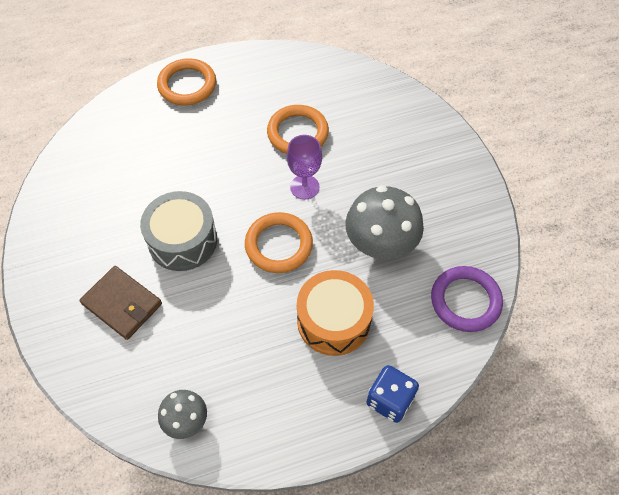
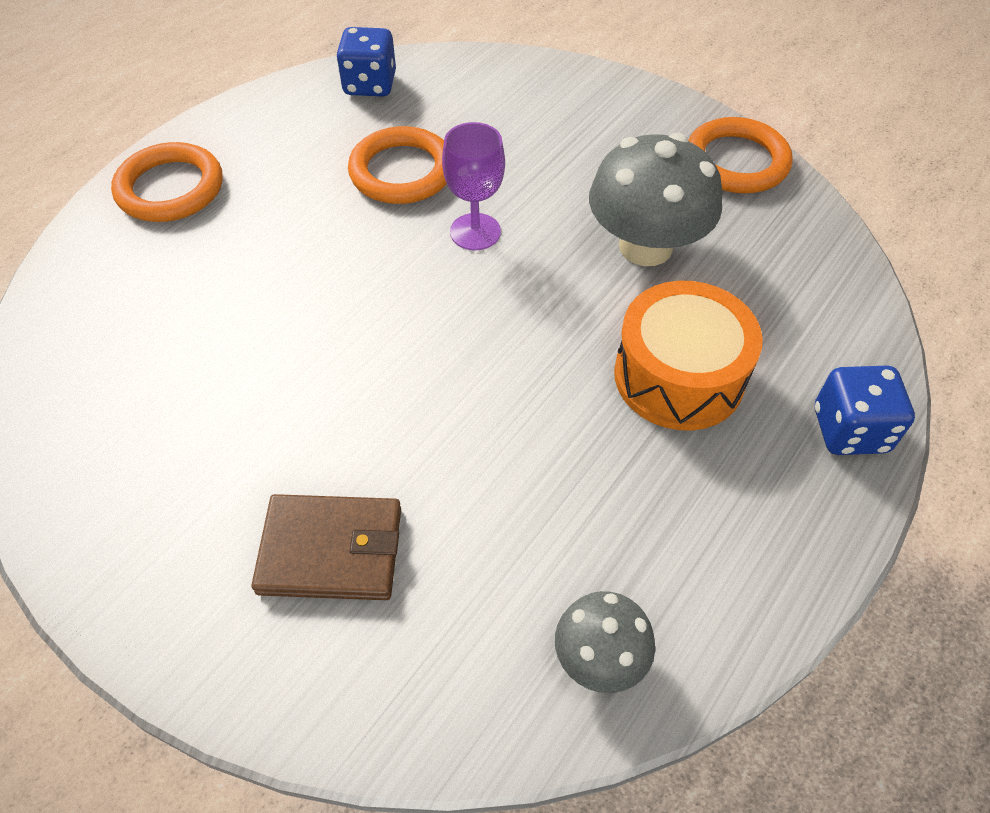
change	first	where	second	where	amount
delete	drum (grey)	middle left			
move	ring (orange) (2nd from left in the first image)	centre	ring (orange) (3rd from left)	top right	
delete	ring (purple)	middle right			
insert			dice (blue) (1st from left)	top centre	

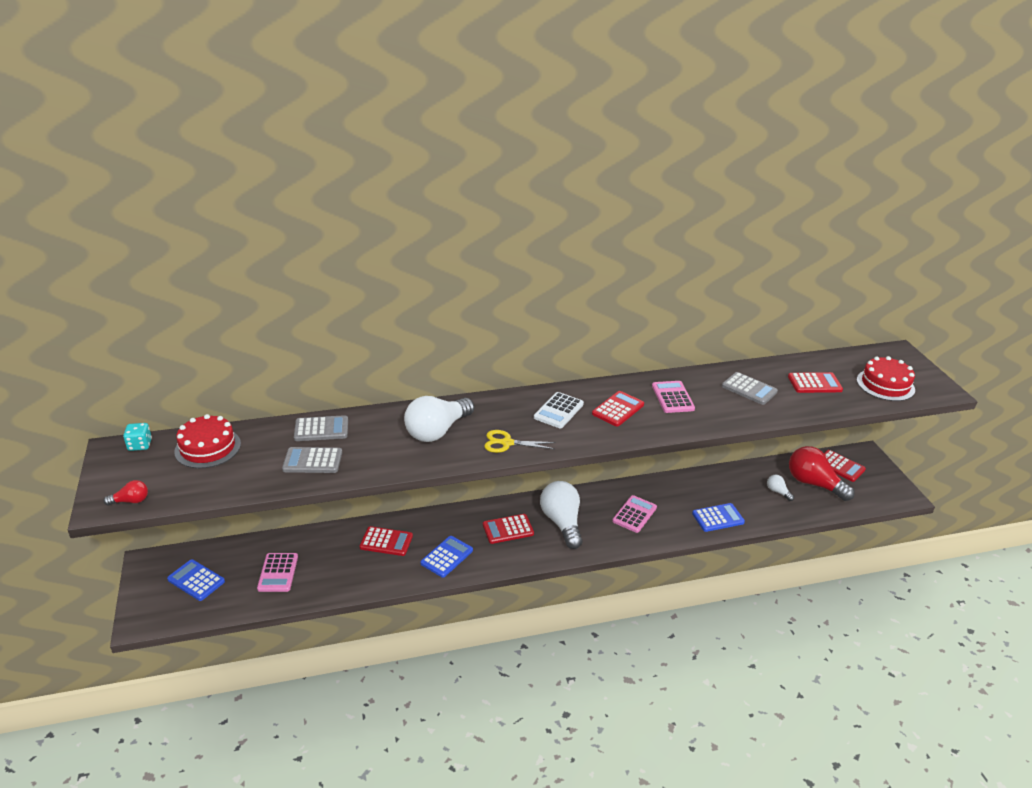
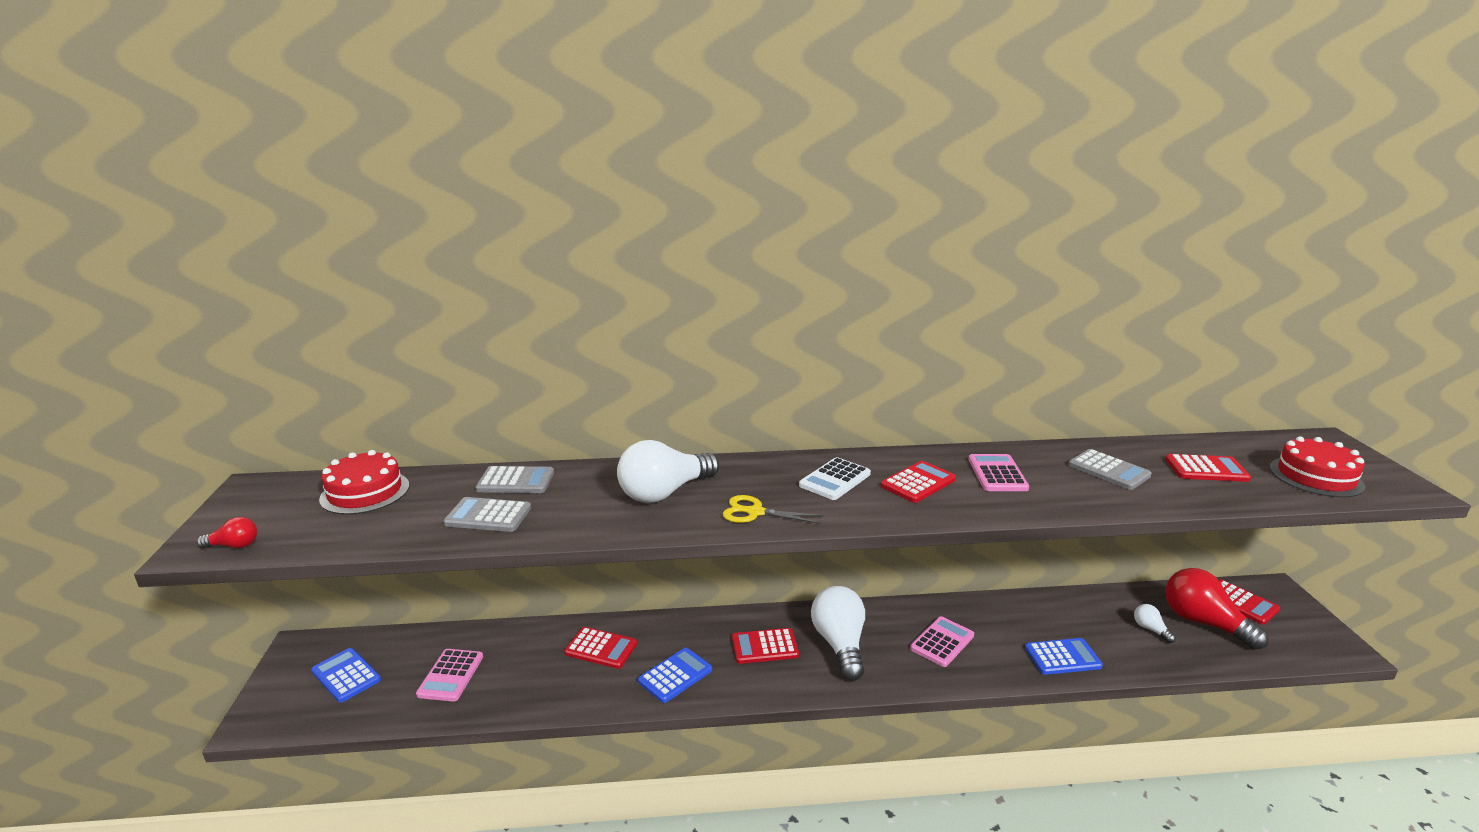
change	first	where	second	where	amount
delete	dice (turquoise)	middle left			

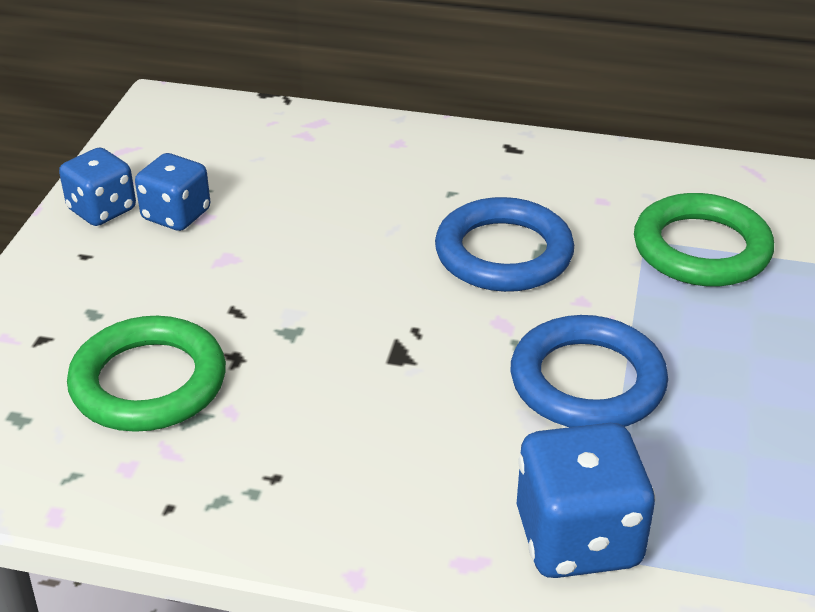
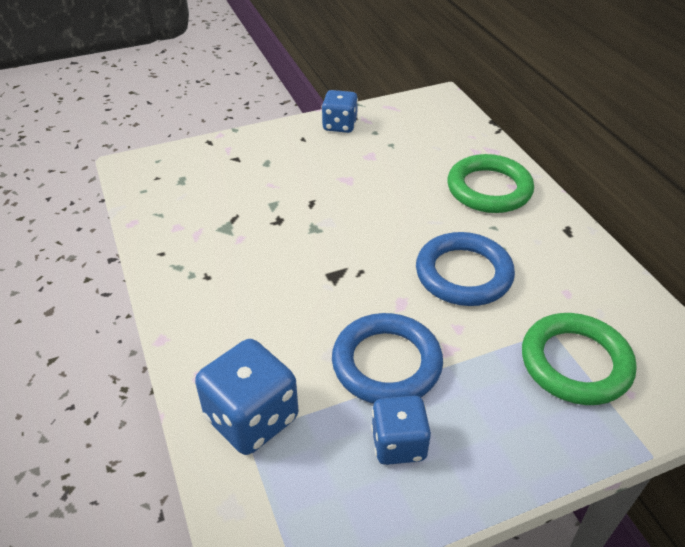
change	first	where	second	where	amount
move	ring (green) (1st from left)	middle left		middle right	
move	dice (blue) (2nd from left in the first image)	top left	dice (blue) (3rd from left)	bottom centre	

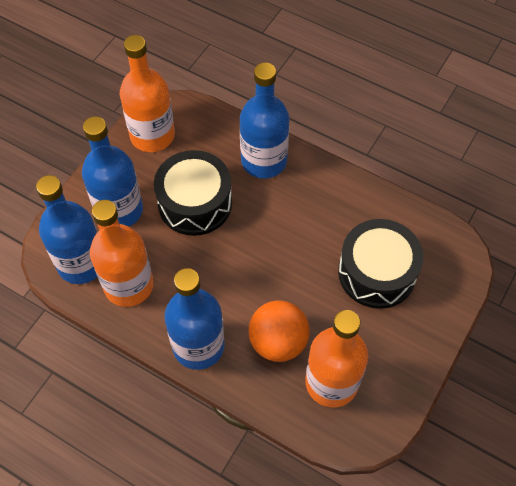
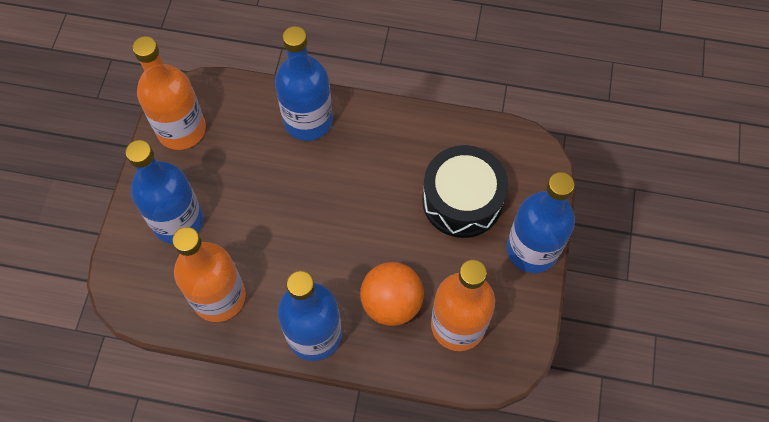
change	first	where	second	where	amount
move	bottle (blue) (1st from left in the first image)	middle left	bottle (blue) (4th from left)	middle right	
delete	drum (black) (1st from left)	centre			

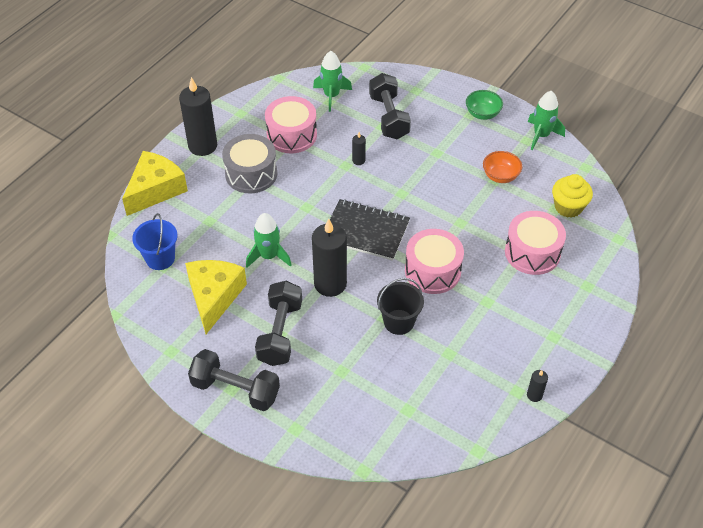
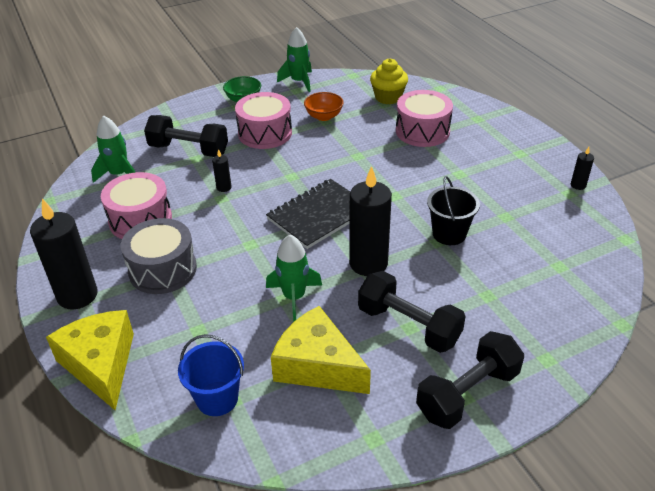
change	first	where	second	where	amount
move	drum (pink) (2nd from left)	centre		top centre	

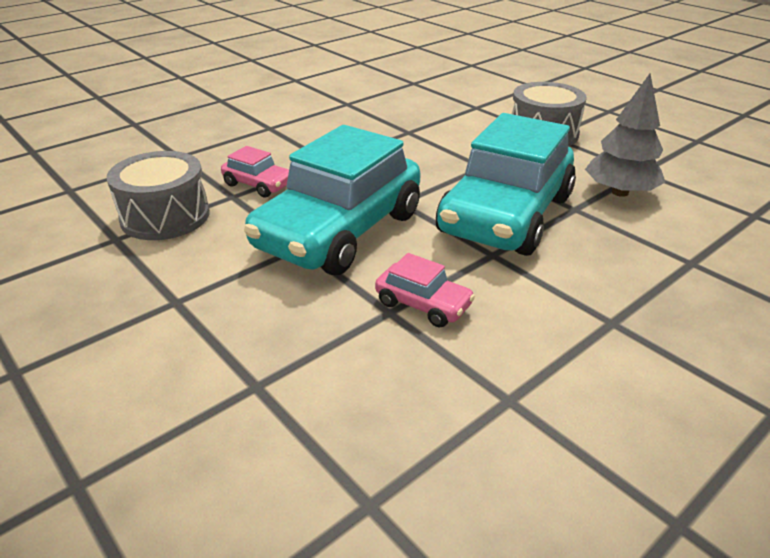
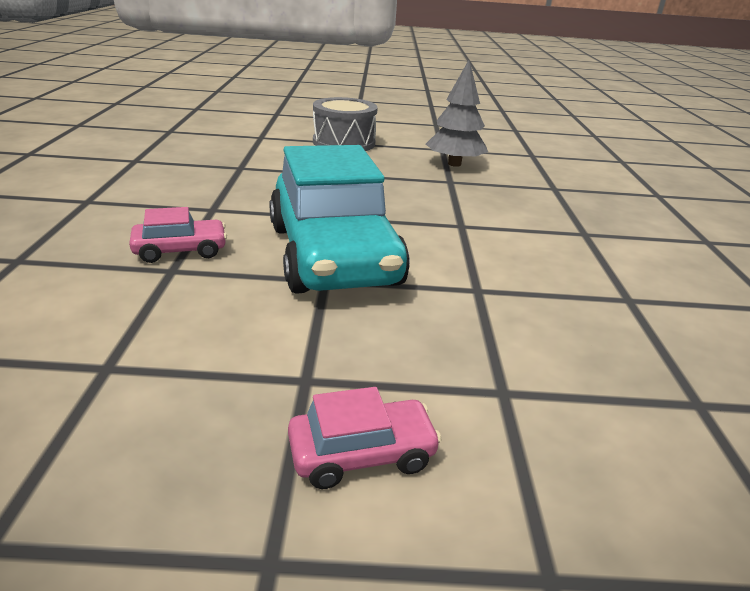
change	first	where	second	where	amount
delete	drum (grey) (1st from left)	middle left			
move	car (pink) (2nd from left)	centre		bottom centre	
delete	car (turquoise) (2nd from left)	top centre			

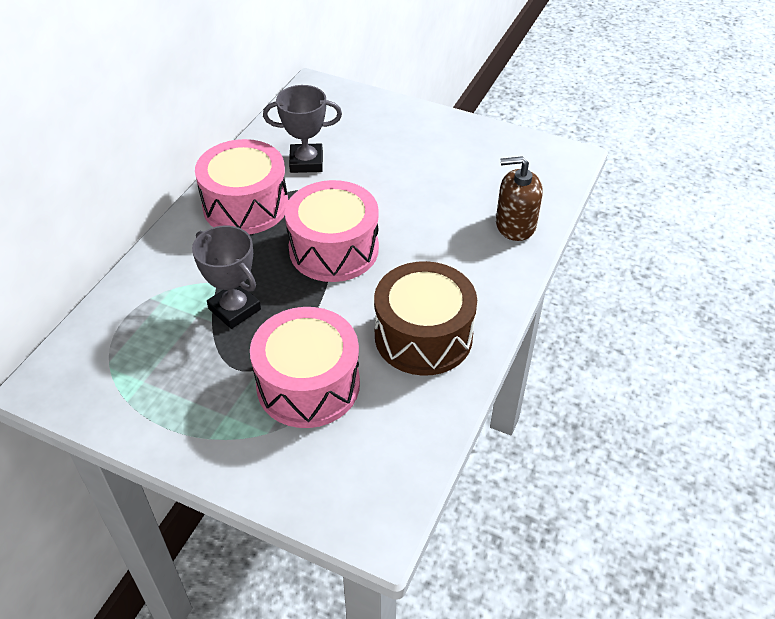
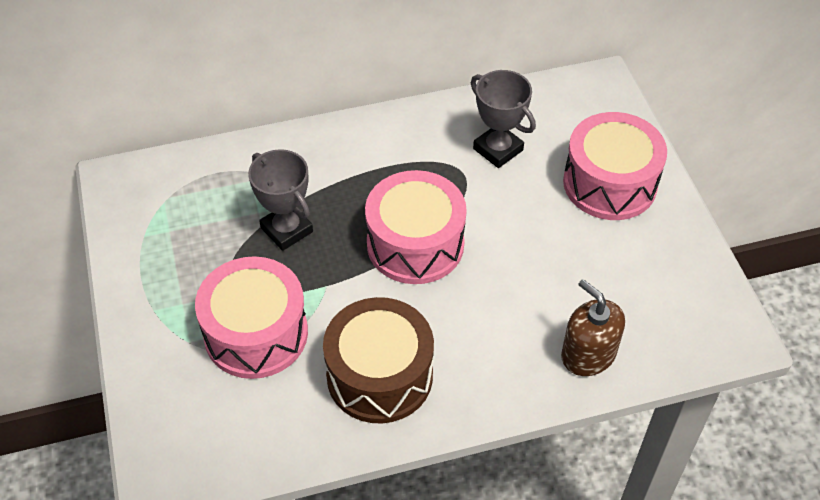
change	first	where	second	where	amount
rotate	trophy (grey) (1st from left)	middle left		centre	45 degrees counterclockwise
move	drum (pink) (1st from left in the first image)	top left	drum (pink) (3rd from left)	top right	

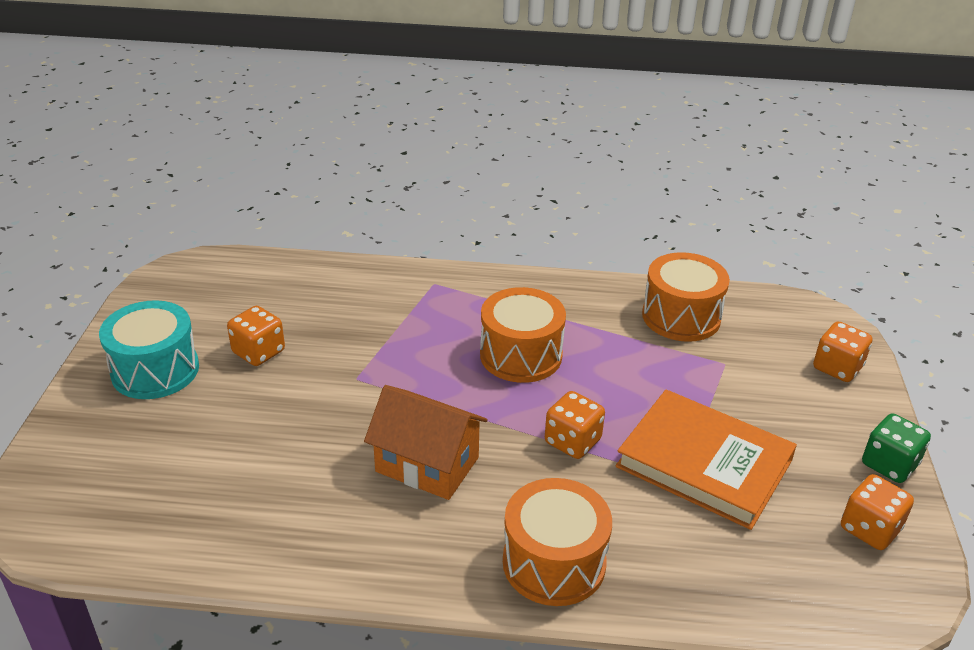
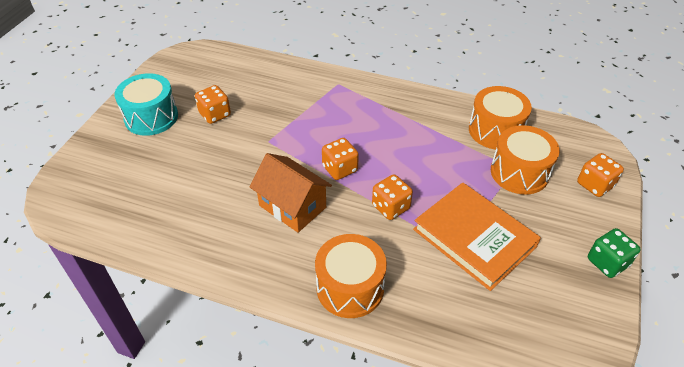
change	first	where	second	where	amount
move	drum (orange) (1st from left in the first image)	centre	drum (orange) (3rd from left)	middle right	
move	dice (orange) (4th from left in the first image)	bottom right	dice (orange) (2nd from left)	centre	

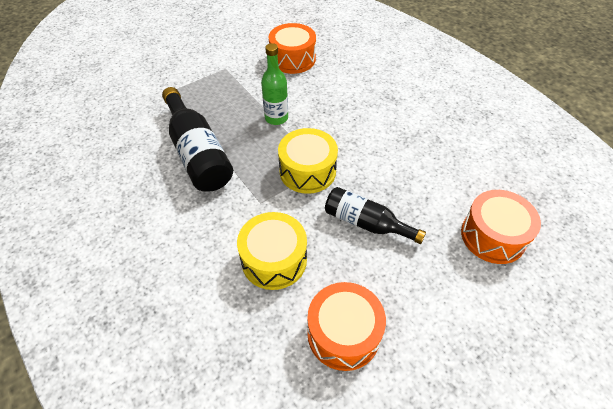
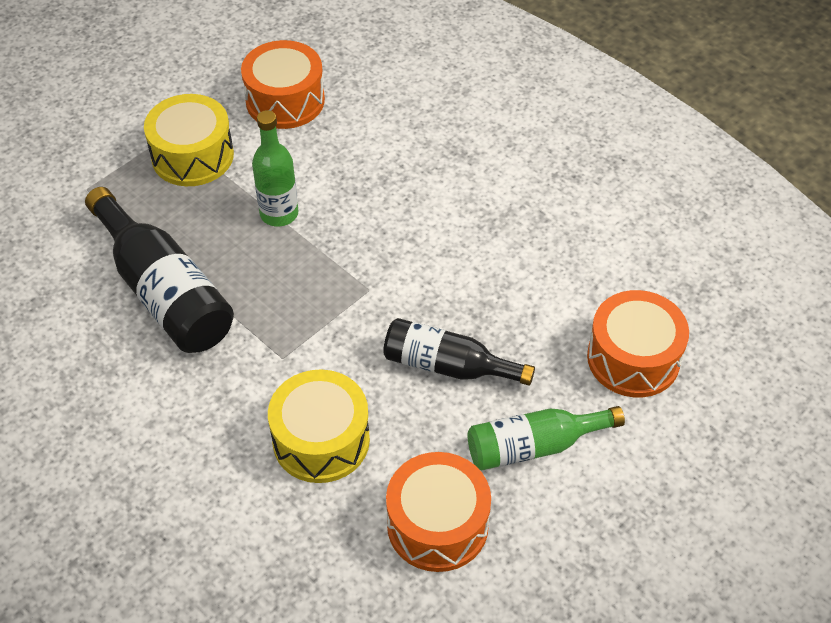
change	first	where	second	where	amount
move	drum (yellow) (2nd from left in the first image)	centre	drum (yellow) (1st from left)	top left	
insert			bottle (green) (2nd from left)	bottom centre	

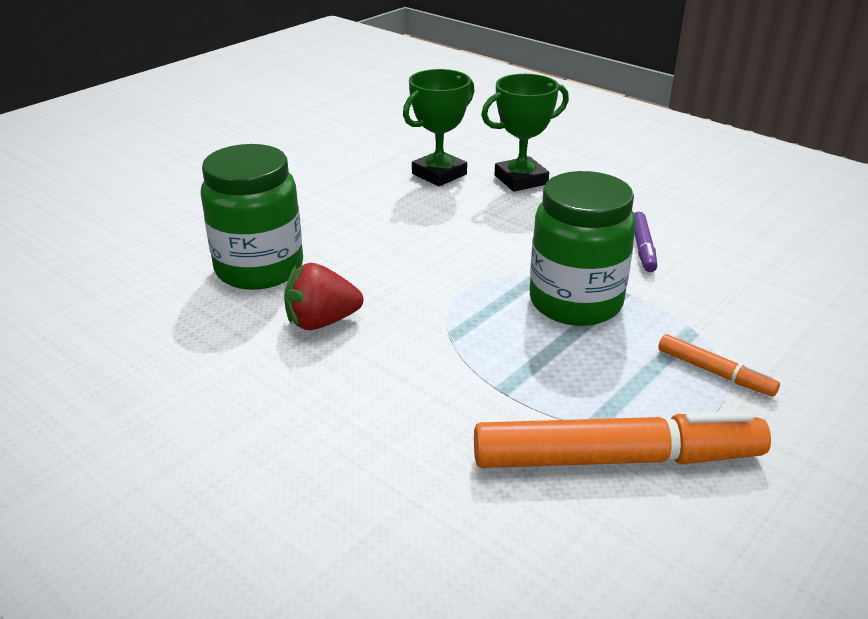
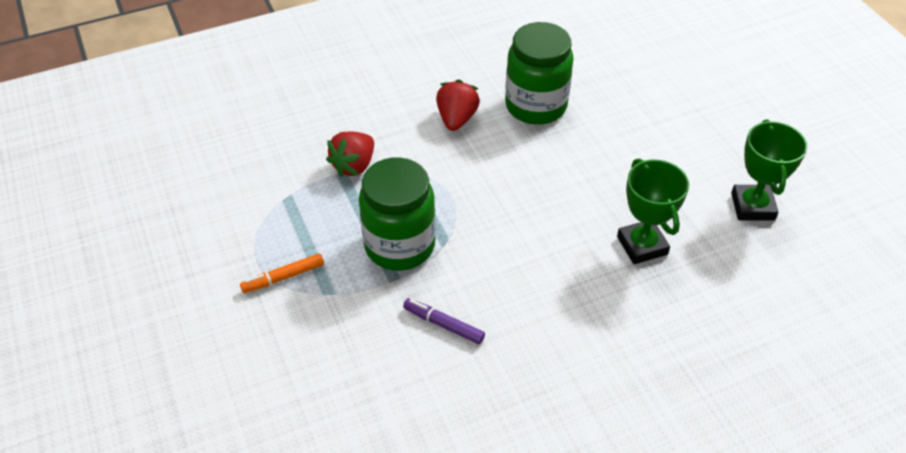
change	first	where	second	where	amount
delete	marker (orange) (1st from left)	bottom right			
move	trophy (green) (2nd from left)	top centre		middle right	
insert			strawberry (red) (1st from left)	centre	

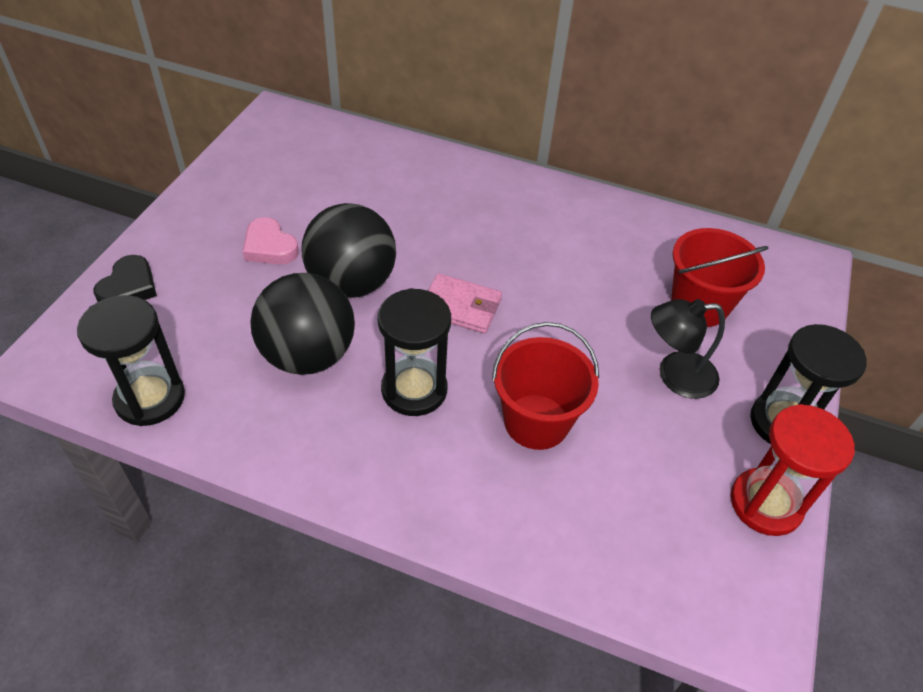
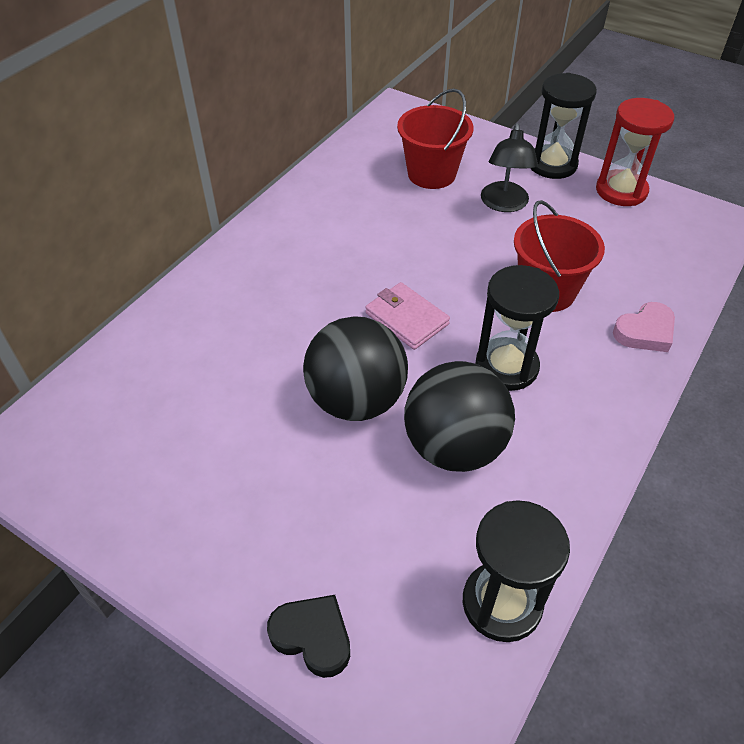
change	first	where	second	where	amount
move	heart (pink)	middle left		middle right	
rotate	wallet (pink)	centre		centre	75 degrees counterclockwise

